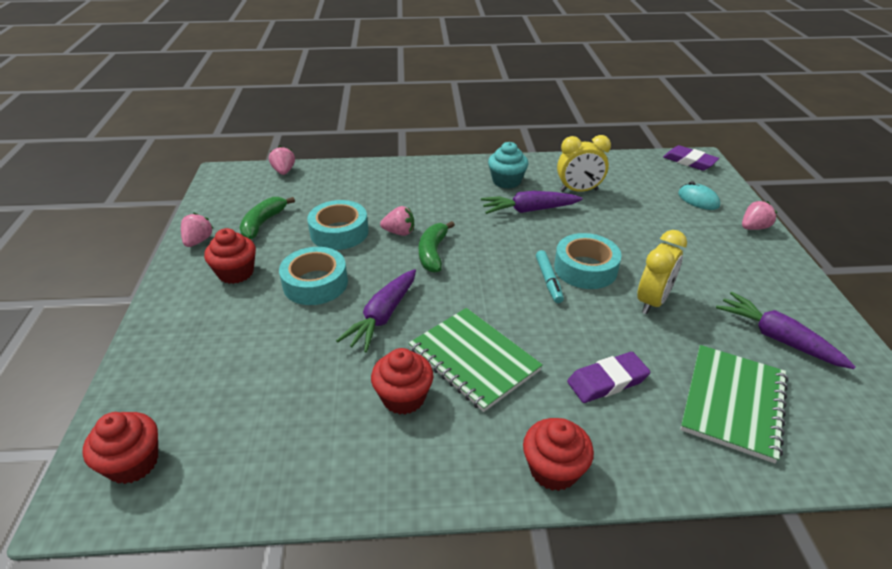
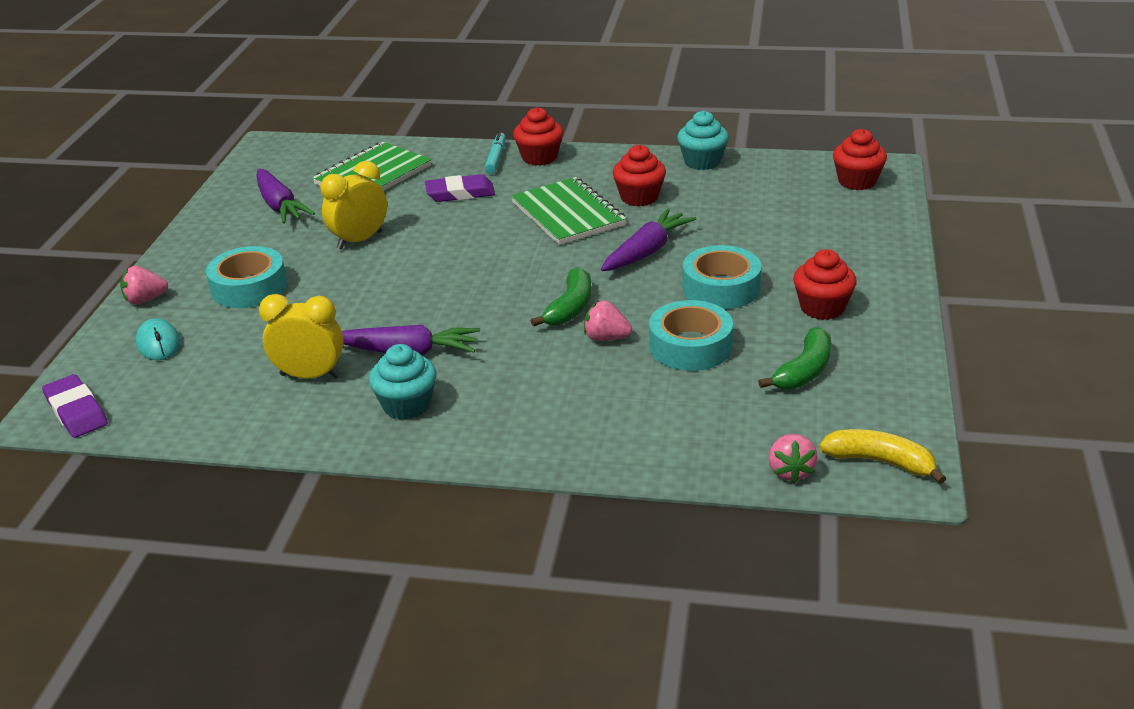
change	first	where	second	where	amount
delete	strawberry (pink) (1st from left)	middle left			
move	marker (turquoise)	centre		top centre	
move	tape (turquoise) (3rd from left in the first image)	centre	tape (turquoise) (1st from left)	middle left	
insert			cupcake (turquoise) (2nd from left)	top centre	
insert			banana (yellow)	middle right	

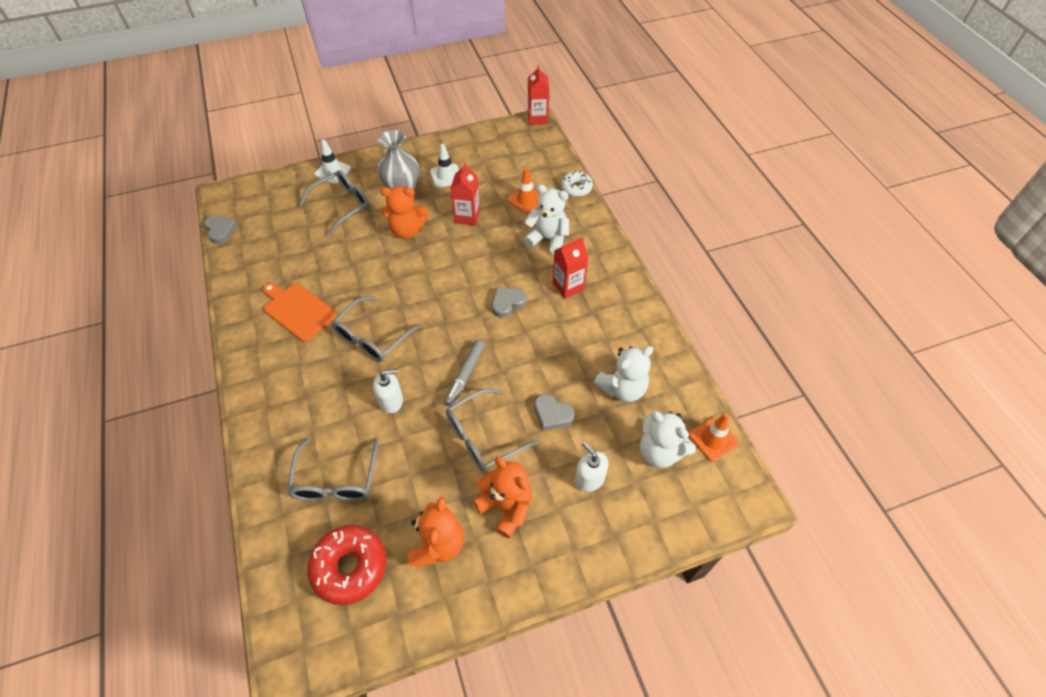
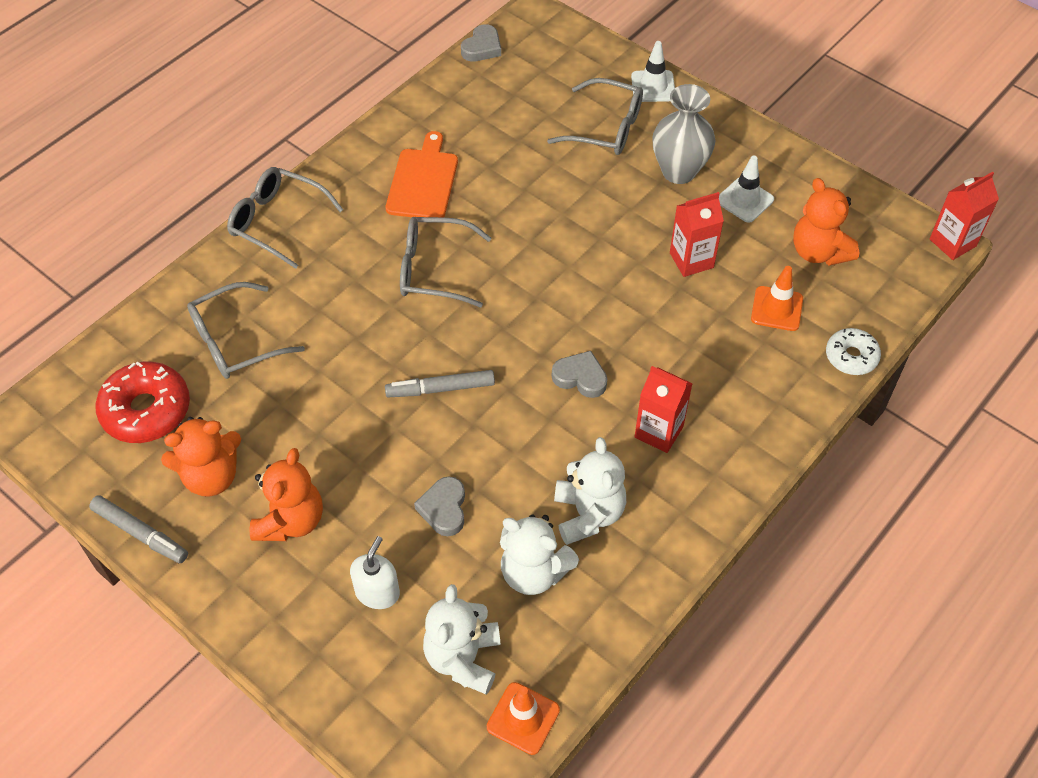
change	first	where	second	where	amount
delete	soap dispenser (white) (1st from left)	centre			
move	teddy bear (orange) (1st from left in the first image)	top centre	teddy bear (orange) (3rd from left)	top right	
move	glasses (grey) (4th from left in the first image)	centre	glasses (grey) (2nd from left)	top left	
move	teddy bear (white) (1st from left in the first image)	top centre	teddy bear (white) (3rd from left)	centre	
insert			marker (grey) (1st from left)	bottom left	

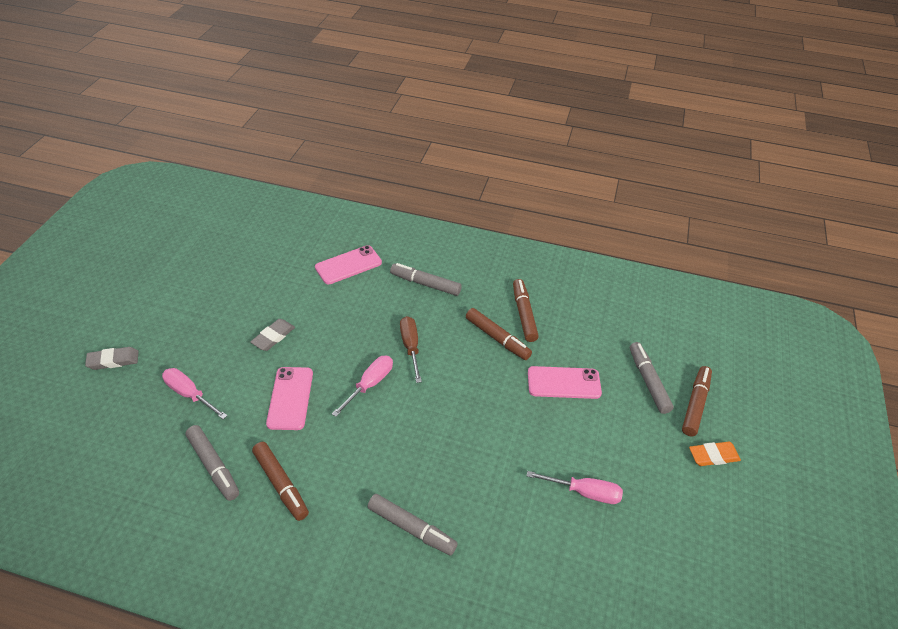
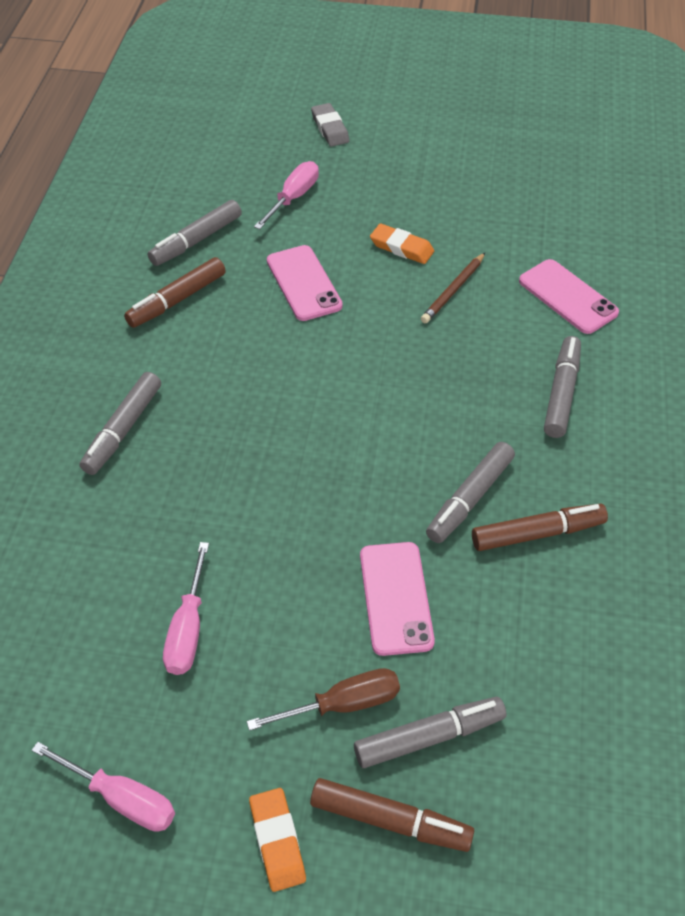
change	first	where	second	where	amount
recolor	eraser (grey) (2nd from left)	middle left	eraser (orange) (2nd from left)	top centre	
rotate	phone (pink) (1st from left)	middle left		top centre	75 degrees clockwise
move	screwdriver (pink) (2nd from left in the first image)	centre	screwdriver (pink) (1st from left)	bottom left	
move	screwdriver (brown)	centre		bottom centre	
recolor	marker (brown) (2nd from left)	centre	marker (grey) (4th from left)	middle right	
insert			pencil (brown)	top centre	

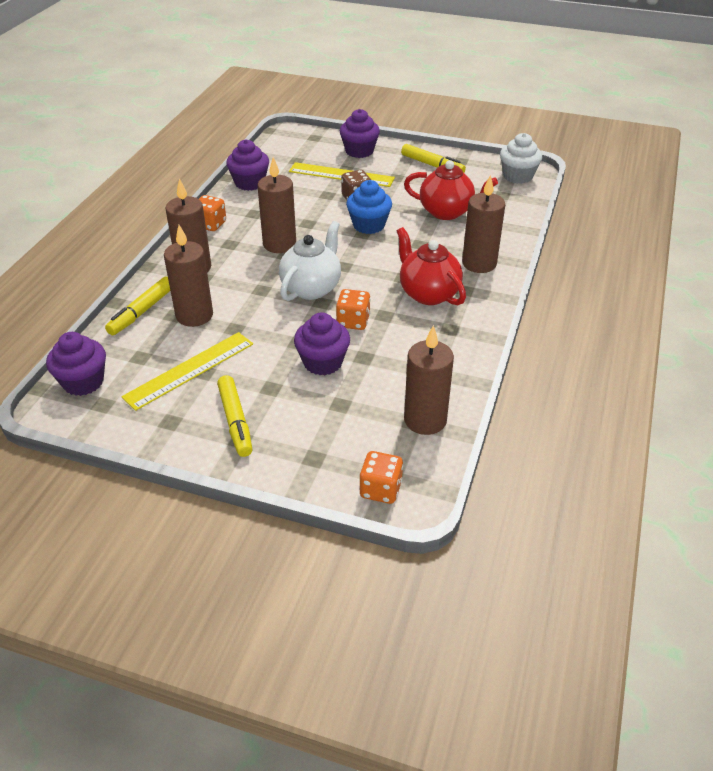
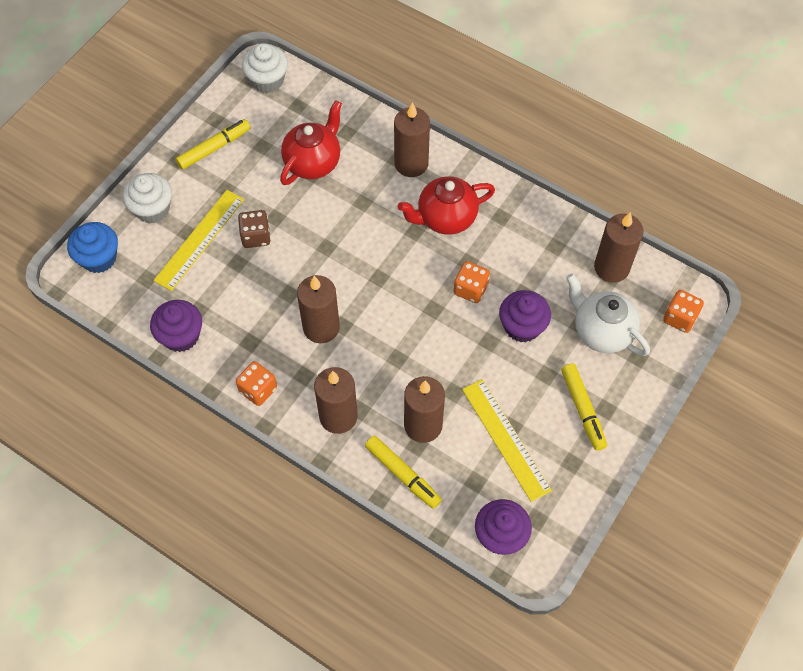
change	first	where	second	where	amount
rotate	marker (yellow) (2nd from left in the first image)	middle left	marker (yellow) (3rd from left)	middle right	75 degrees clockwise
move	teapot (white)	centre		middle right	
recolor	cupcake (purple) (4th from left)	top centre	cupcake (white) (1st from left)	top left	
move	cupcake (blue)	top centre		middle left	

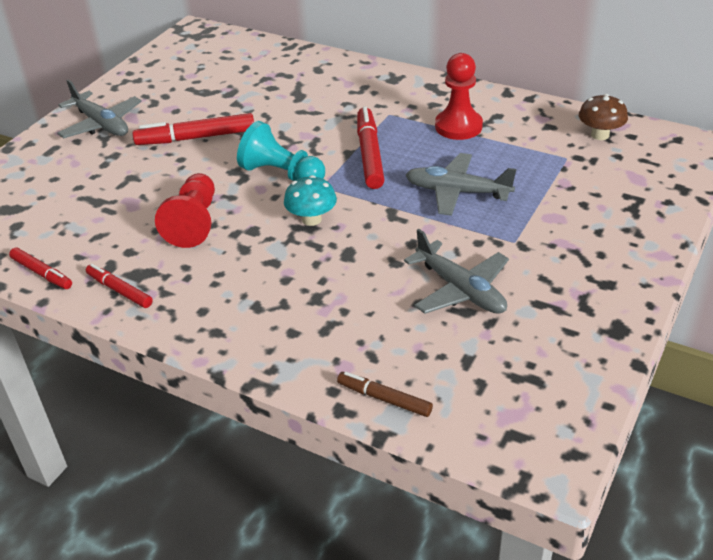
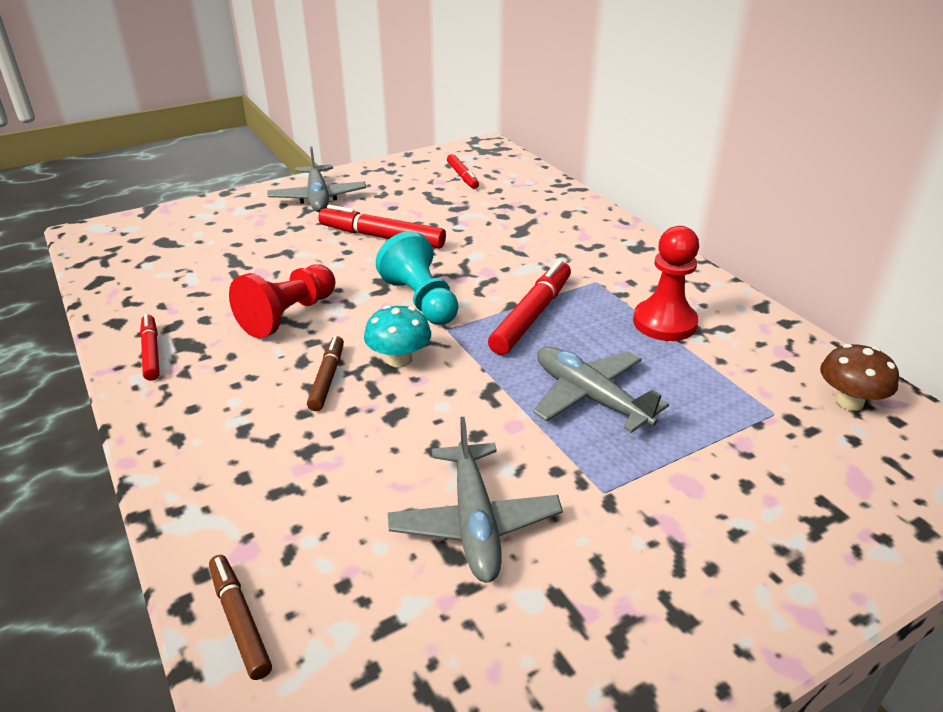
change	first	where	second	where	amount
move	marker (red) (1st from left in the first image)	middle left	marker (red) (3rd from left)	top centre	
insert			marker (brown) (2nd from left)	centre	

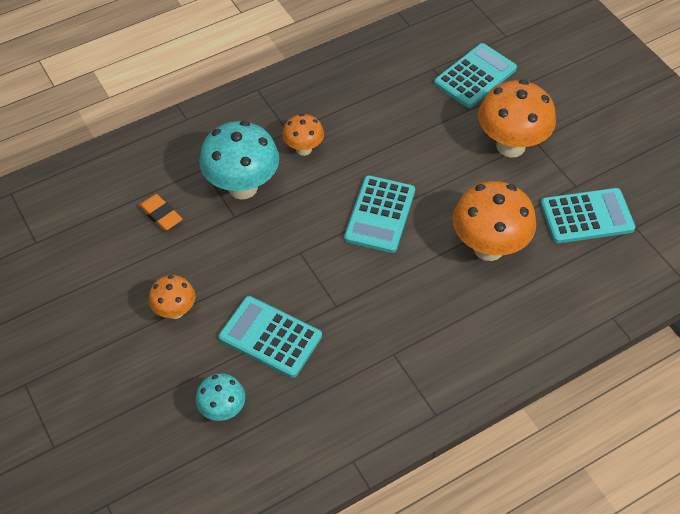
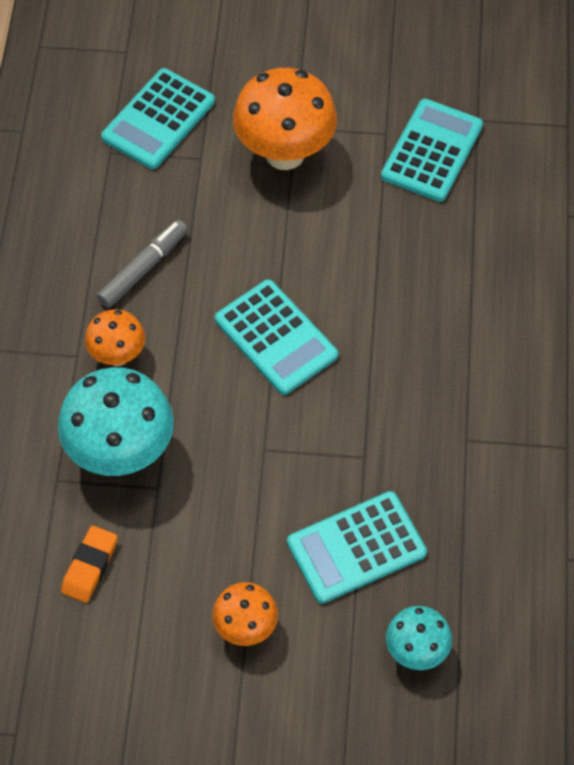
change	first	where	second	where	amount
rotate	eraser (orange)	middle left		bottom left	60 degrees counterclockwise
rotate	calculator (turquoise) (3rd from left in the first image)	top right	calculator (turquoise) (1st from left)	top left	135 degrees counterclockwise
delete	mushroom (orange) (3rd from left)	middle right			
insert			marker (grey)	middle left	

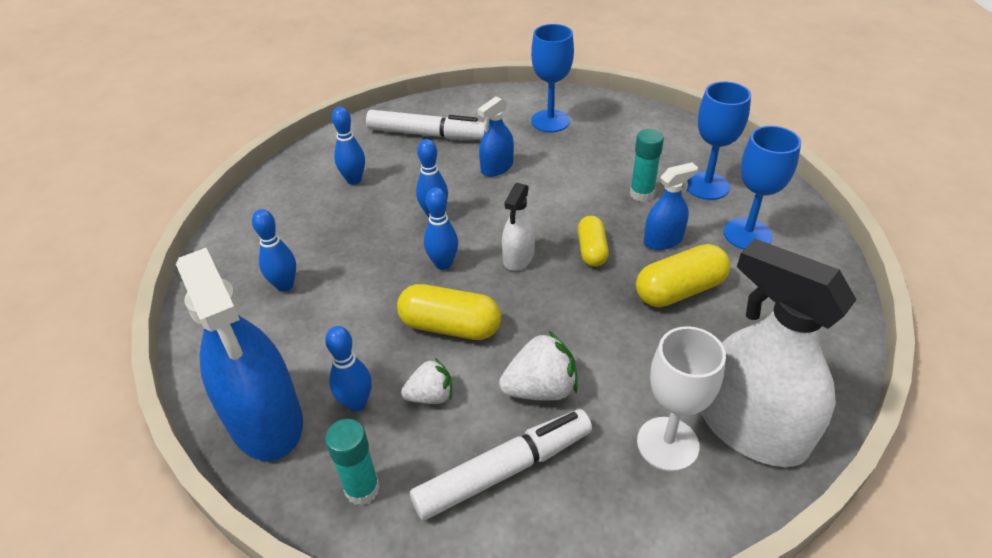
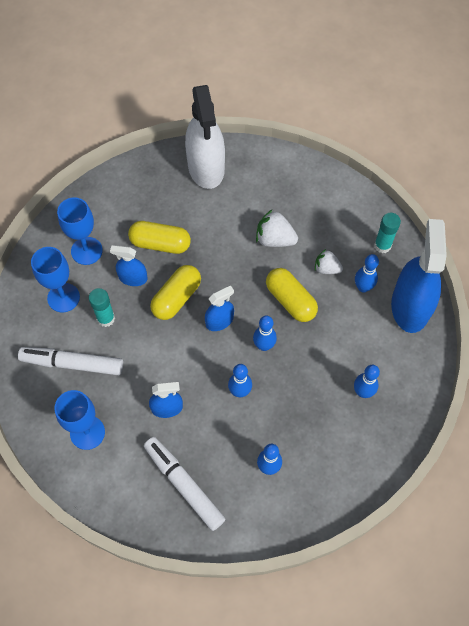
change	first	where	second	where	amount
move	marker (white) (2nd from left in the first image)	bottom centre	marker (white) (1st from left)	middle left	
recolor	spray bottle (white) (1st from left)	centre	spray bottle (blue) (3rd from left)	centre	
resize	capsule (yellow) (2nd from left)	centre		centre	x1.53
delete	goblet (white)	bottom right			

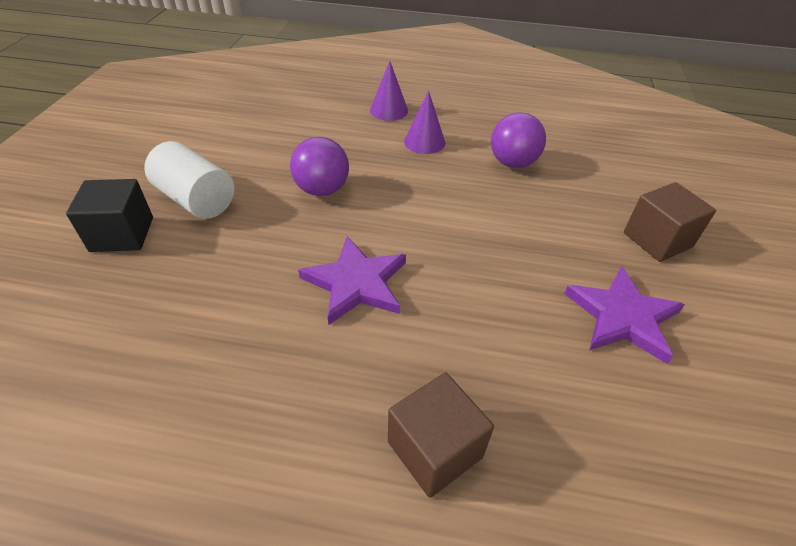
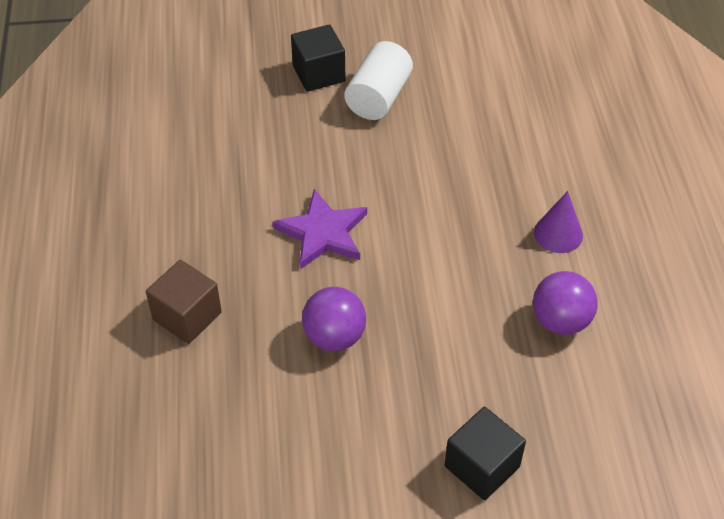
change	first	where	second	where	amount
move	ball (purple) (1st from left)	top centre		centre	
delete	cone (purple) (1st from left)	top centre			
delete	star (purple) (2nd from left)	middle right			
recolor	cube (brown) (2nd from left)	middle right	cube (black) (2nd from left)	bottom right	

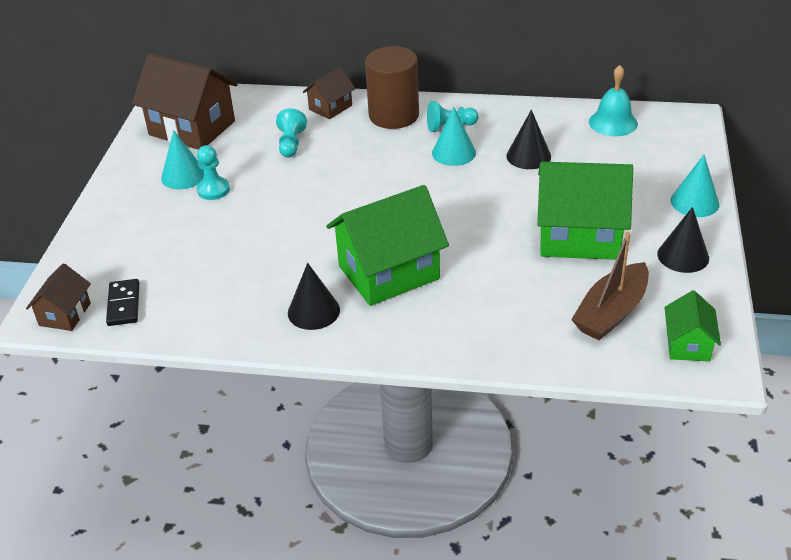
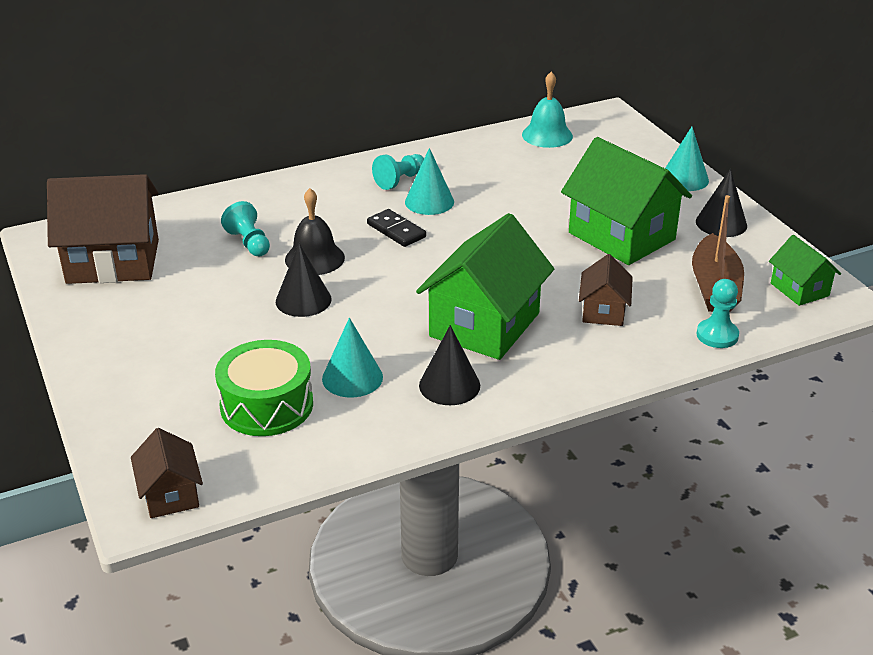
change	first	where	second	where	amount
move	domino (black)	middle left		centre	
move	cone (turquoise) (1st from left)	top left		centre	
move	pawn (turquoise) (1st from left in the first image)	top left	pawn (turquoise) (3rd from left)	middle right	
move	house (brown) (3rd from left)	top centre		middle right	
delete	cylinder (brown)	top centre			
move	cone (black) (2nd from left in the first image)	top right	cone (black) (1st from left)	centre	
rotate	house (green) (2nd from left)	middle right		top right	75 degrees clockwise
insert			drum (green)	middle left	
insert			bell (black)	centre	

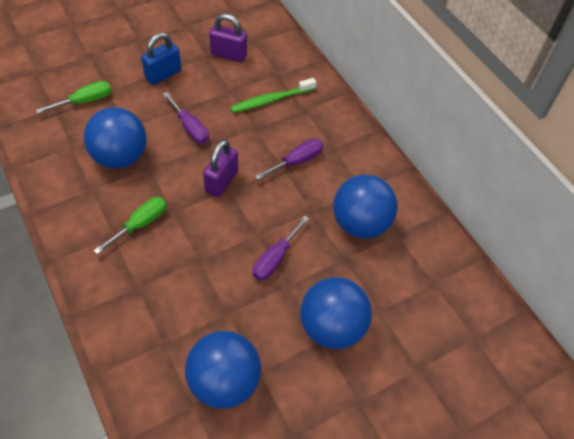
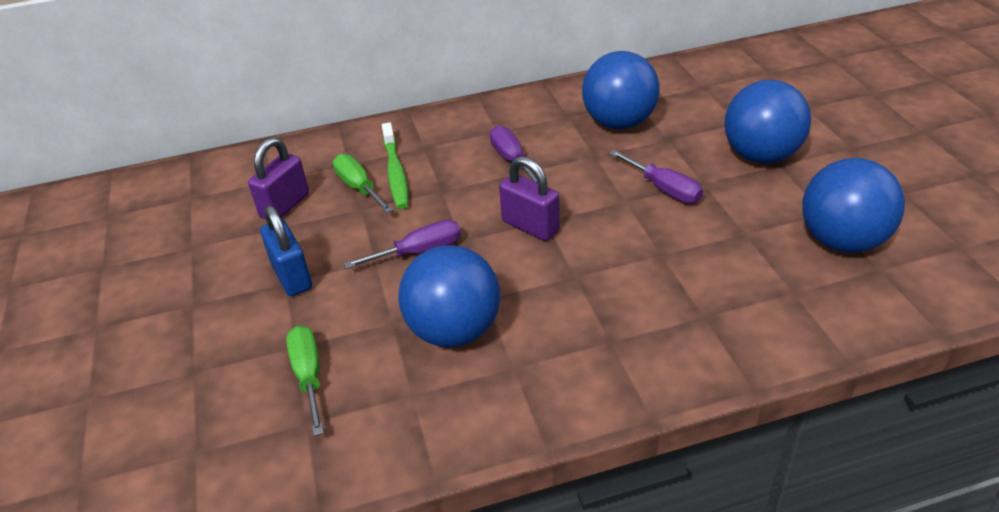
change	first	where	second	where	amount
move	screwdriver (green) (2nd from left)	middle left		centre	

